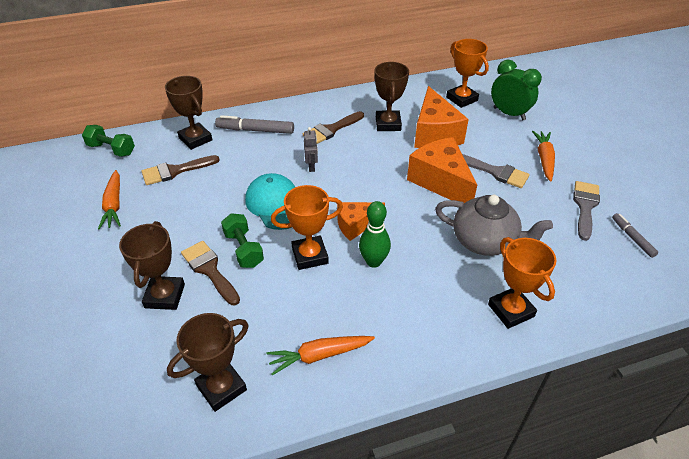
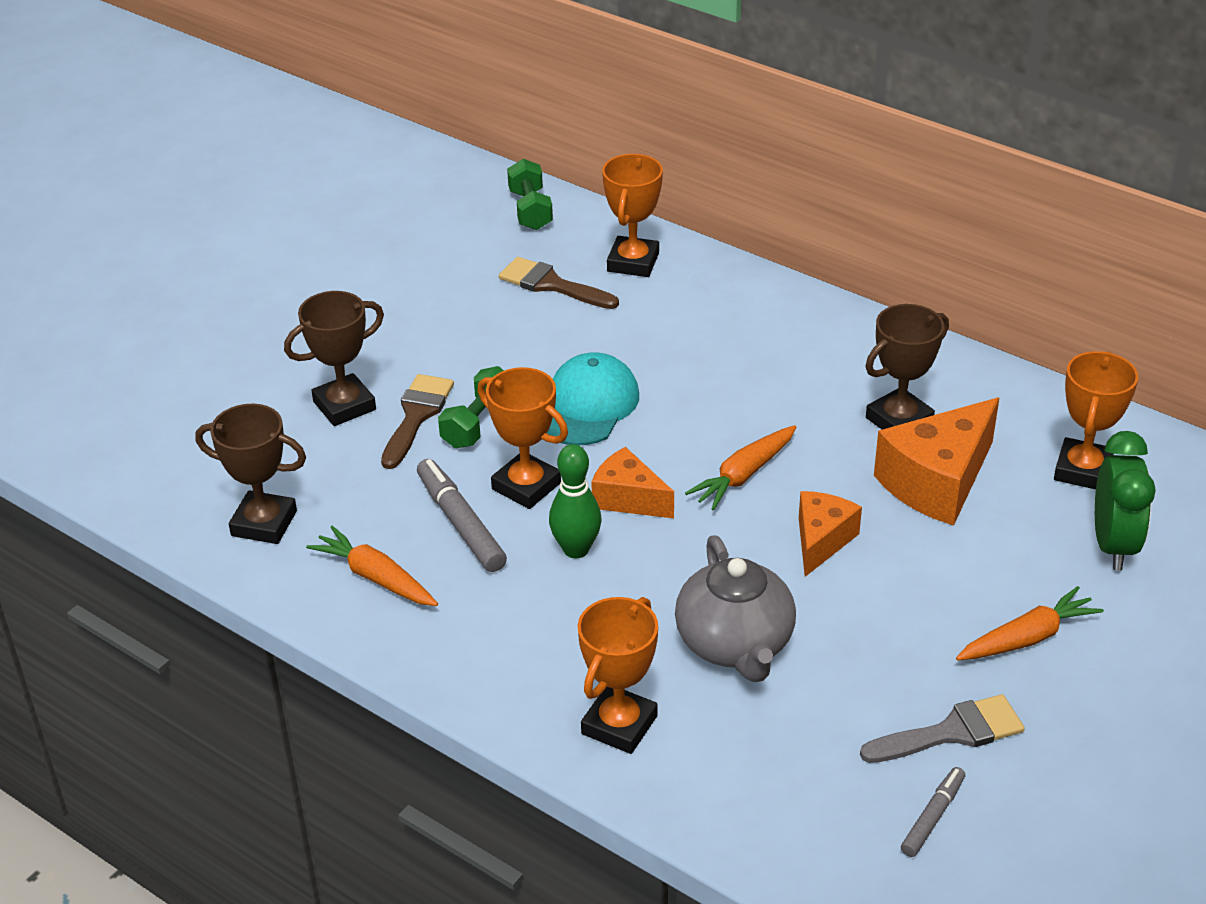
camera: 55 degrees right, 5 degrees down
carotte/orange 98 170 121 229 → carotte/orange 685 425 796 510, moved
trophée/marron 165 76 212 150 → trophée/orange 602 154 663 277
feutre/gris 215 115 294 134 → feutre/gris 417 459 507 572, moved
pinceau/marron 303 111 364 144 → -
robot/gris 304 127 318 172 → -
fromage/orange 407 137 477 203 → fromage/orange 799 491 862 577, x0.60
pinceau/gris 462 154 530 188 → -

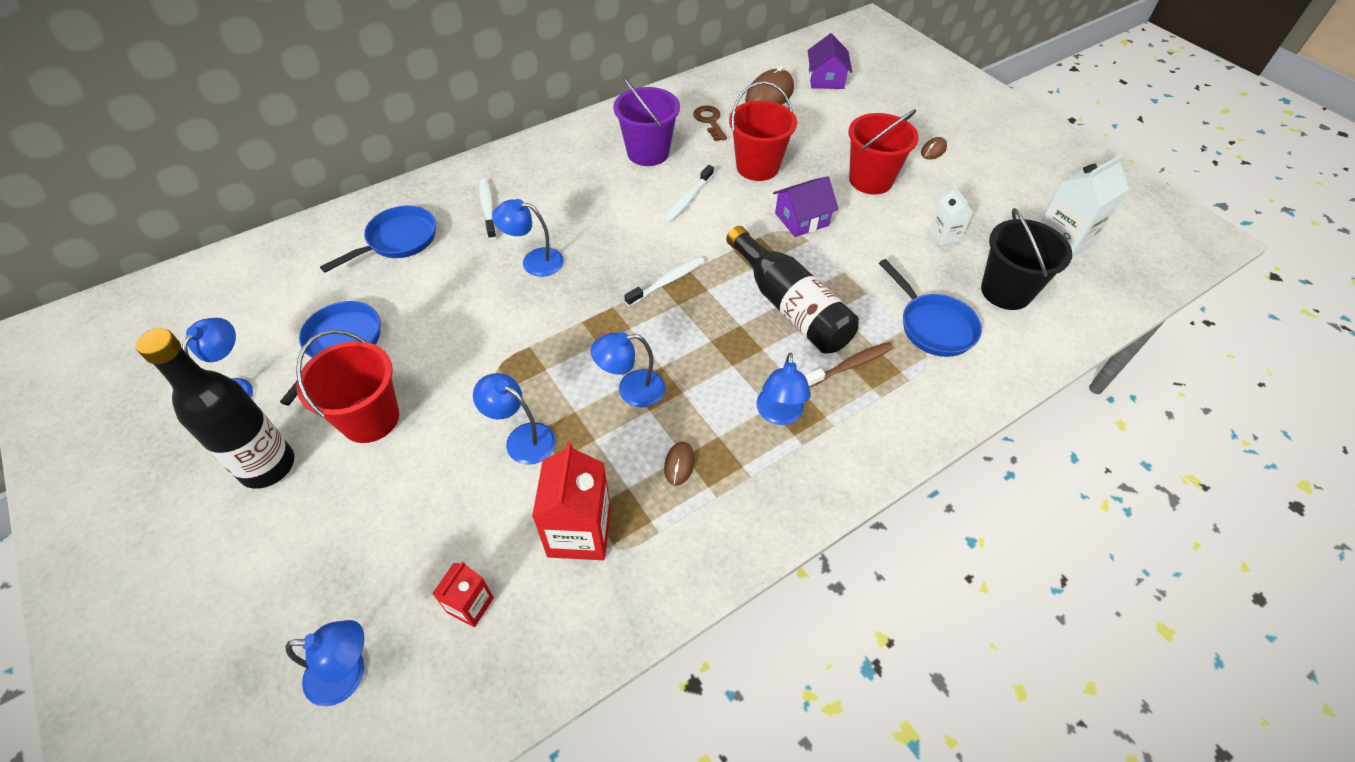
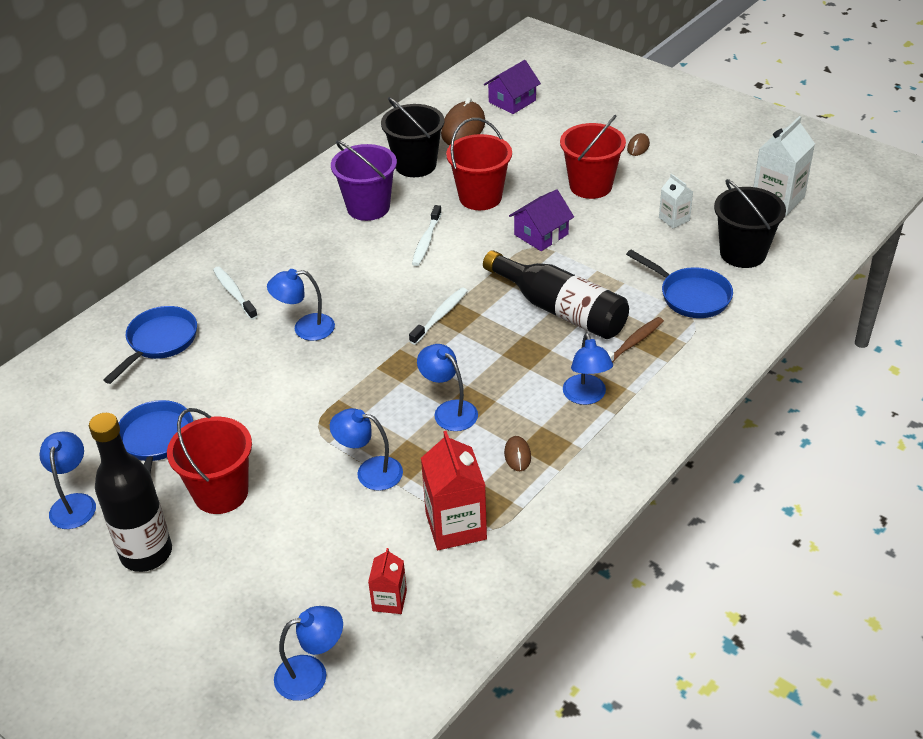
camera: 15 degrees left, 10 degrees down
lampe/bleu 591 332 665 407 → lampe/bleu 417 344 478 431, 75 degrees clockwise
clé/marron 693 105 727 141 → seau/noir 381 97 444 177
maison/violet 808 33 852 89 → maison/violet 484 60 541 114, 60 degrees clockwise

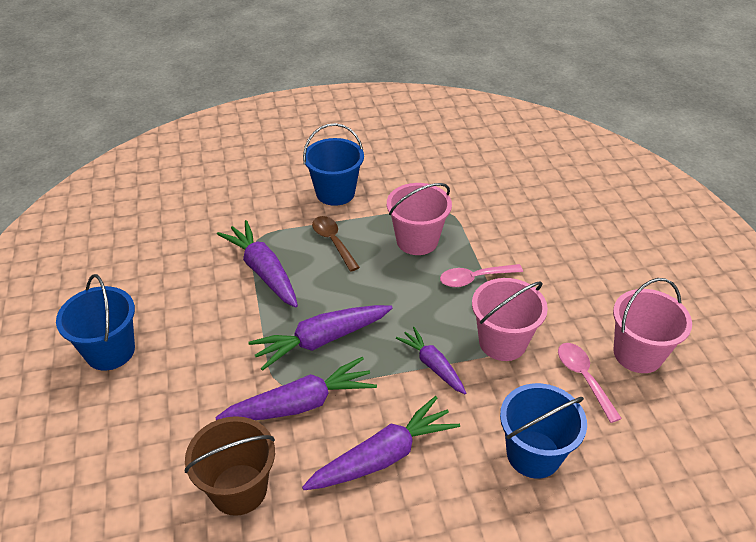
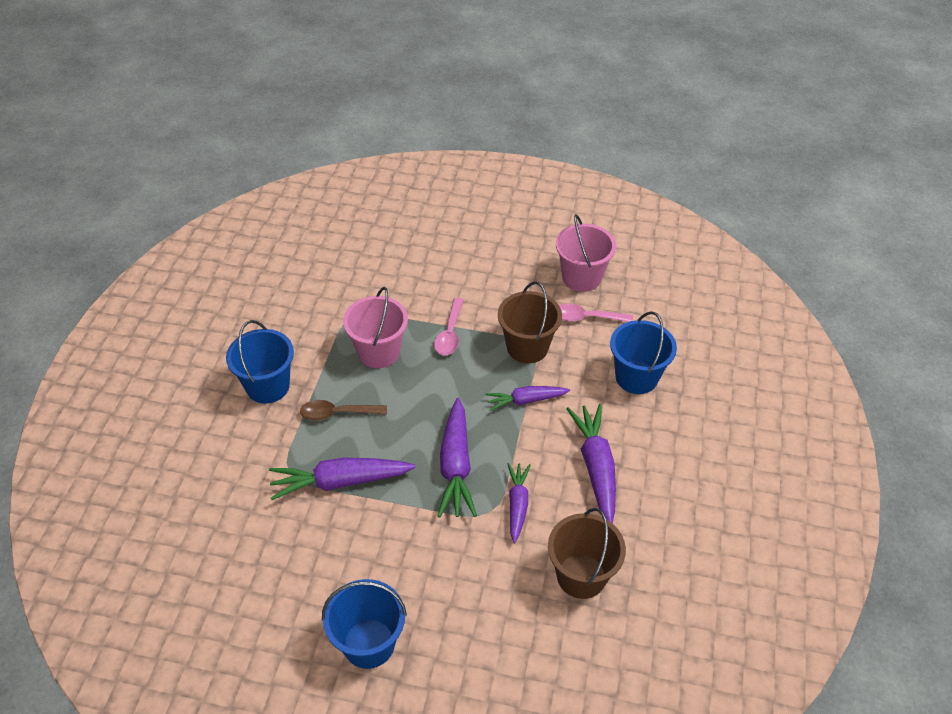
camera: 65 degrees left, 5 degrees up
carotte/violet 215 357 377 420 → carotte/violet 508 463 531 543, x0.63
seau/rose 472 278 548 361 → seau/marron 498 281 562 363

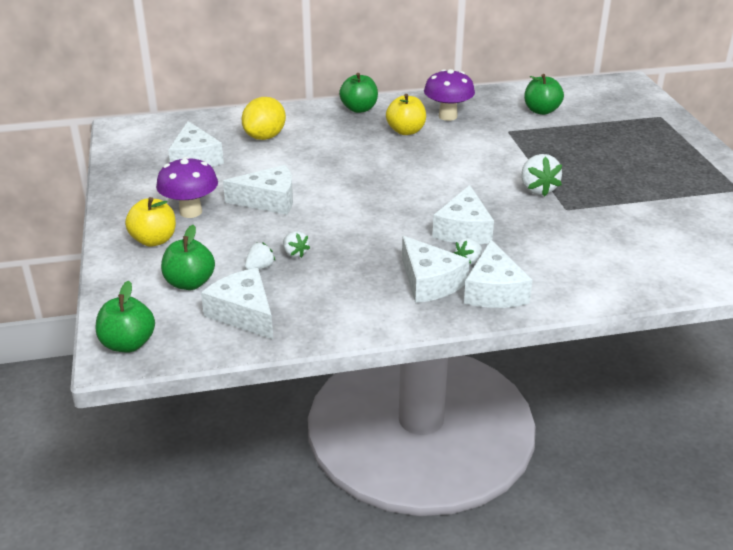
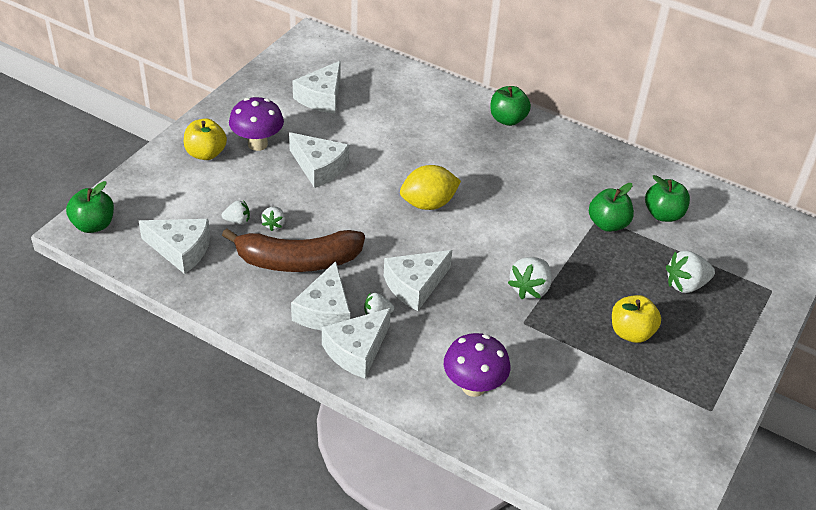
camera: 40 degrees right, 10 degrees up
pomme/vert 161 225 215 290 → pomme/vert 589 183 634 232, moved
fromage/blanc 201 268 273 339 → fromage/blanc 139 219 210 274, 105 degrees clockwise
citron/jaune 241 97 286 140 → citron/jaune 400 165 461 210, moved
pomme/jaune 386 94 426 135 → pomme/jaune 612 295 661 343, moved
champignon/violet 424 69 475 121 → champignon/violet 444 333 510 397, moved
- → banane/marron 222 228 365 272
- → fraise/blanc 666 251 715 293

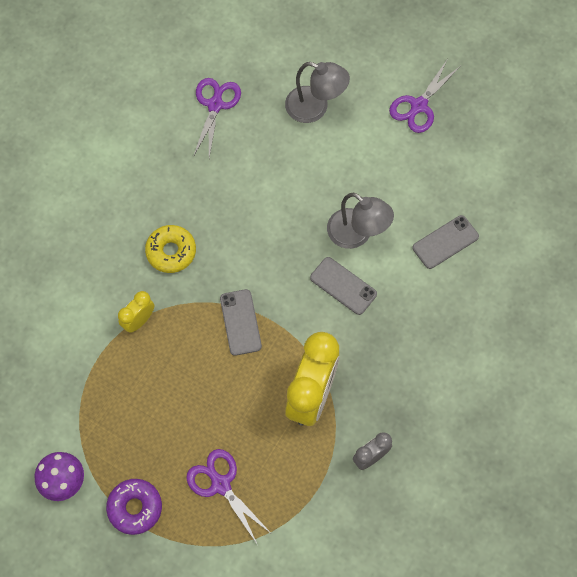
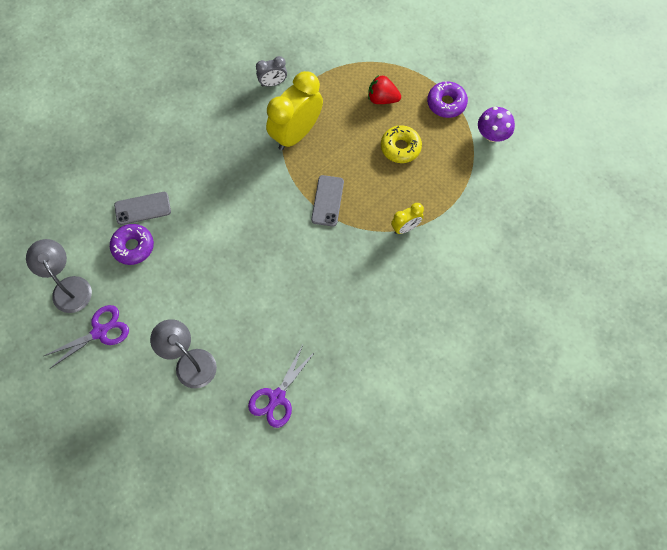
camera: 160 degrees left, 0 degrees up
beignet/jaune 145 225 196 273 → beignet/jaune 381 125 422 163, moved
ciseaux/violet 186 449 272 545 → fraise/rouge 368 75 401 104
téléphone/gris 310 257 377 315 → -
lampe/gris 327 193 394 249 → lampe/gris 26 239 92 313, moved
- → beignet/violet 110 224 154 265

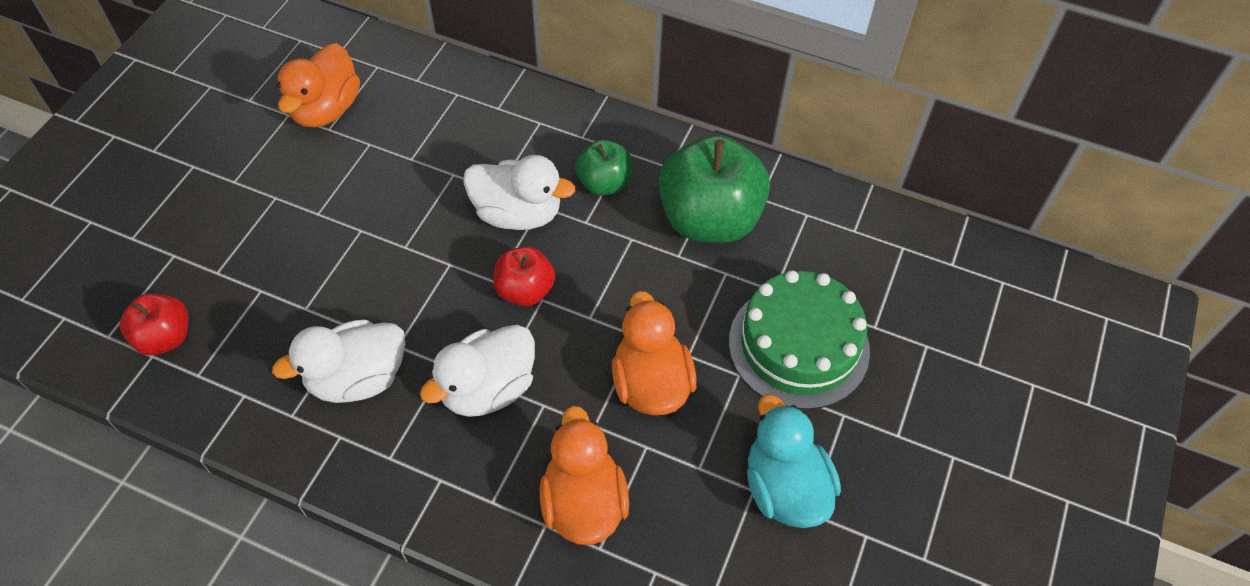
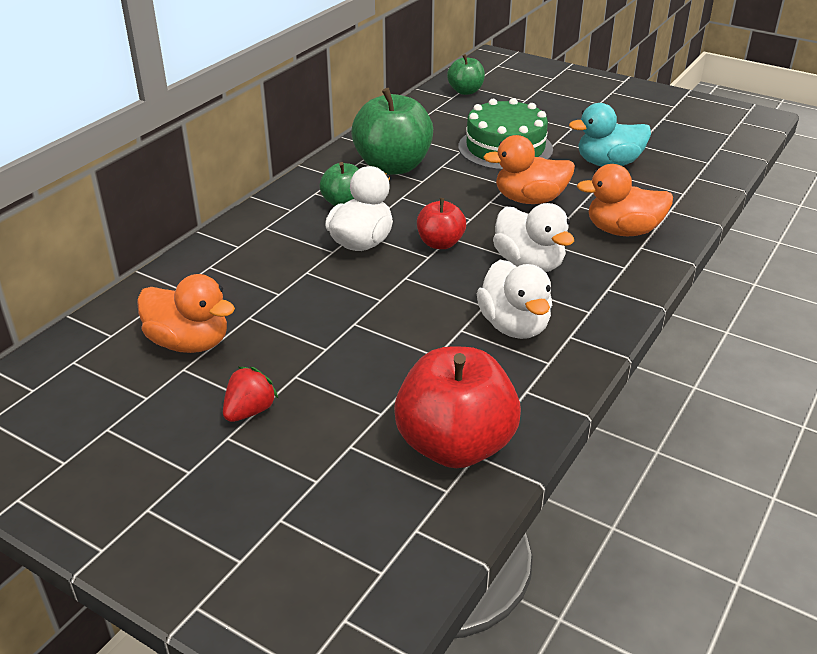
camera: 80 degrees left, 20 degrees down
pomme/rouge 120 293 189 355 → pomme/rouge 394 347 521 468, x1.86
- → fraise/rouge 223 367 279 422
- → pomme/vert 447 54 485 95

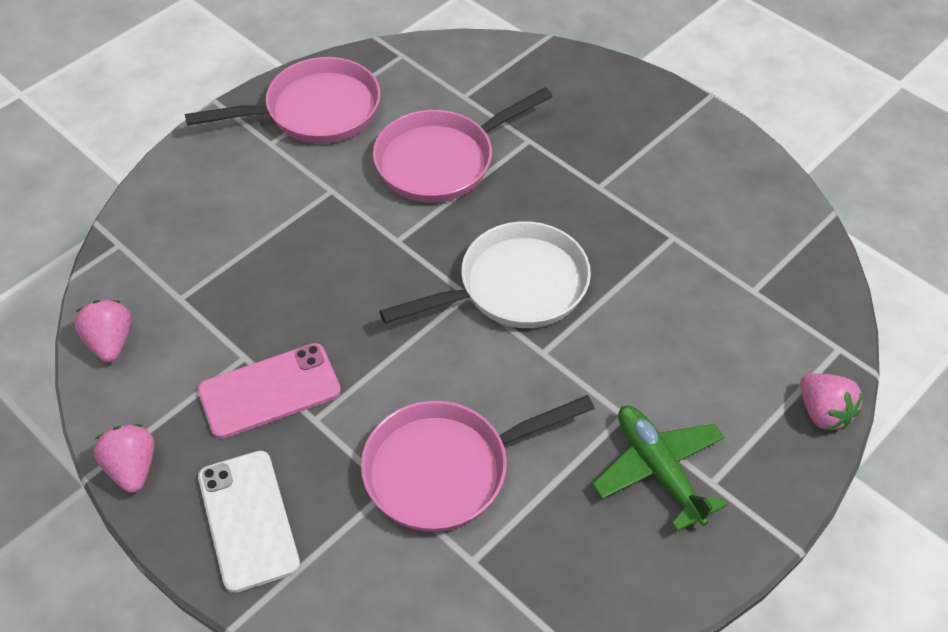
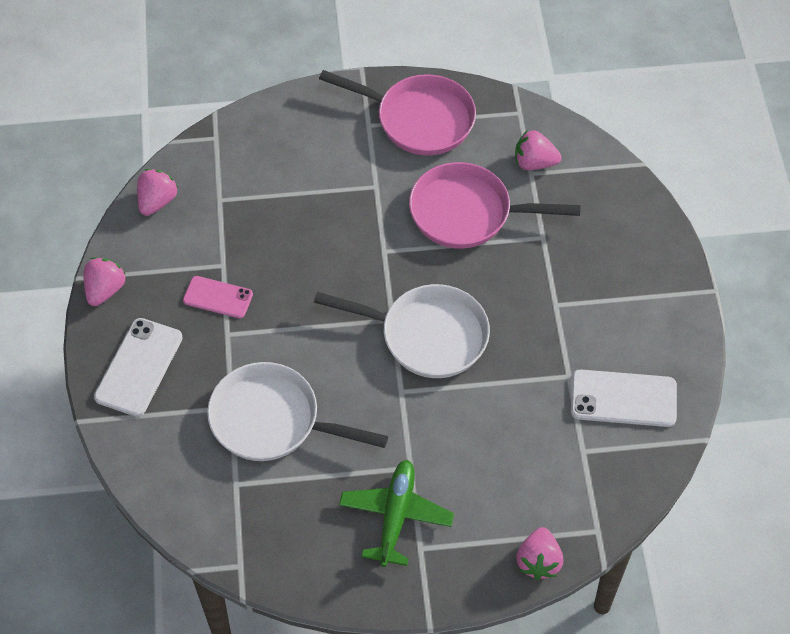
camera: 40 degrees right, 5 degrees up
téléphone/rose 197 343 341 439 → téléphone/rose 183 276 253 318, x0.65
poêle/rose 361 395 595 532 → poêle/blanc 207 362 388 461
- → fraise/rose 515 130 562 170
- → téléphone/blanc 571 370 677 427

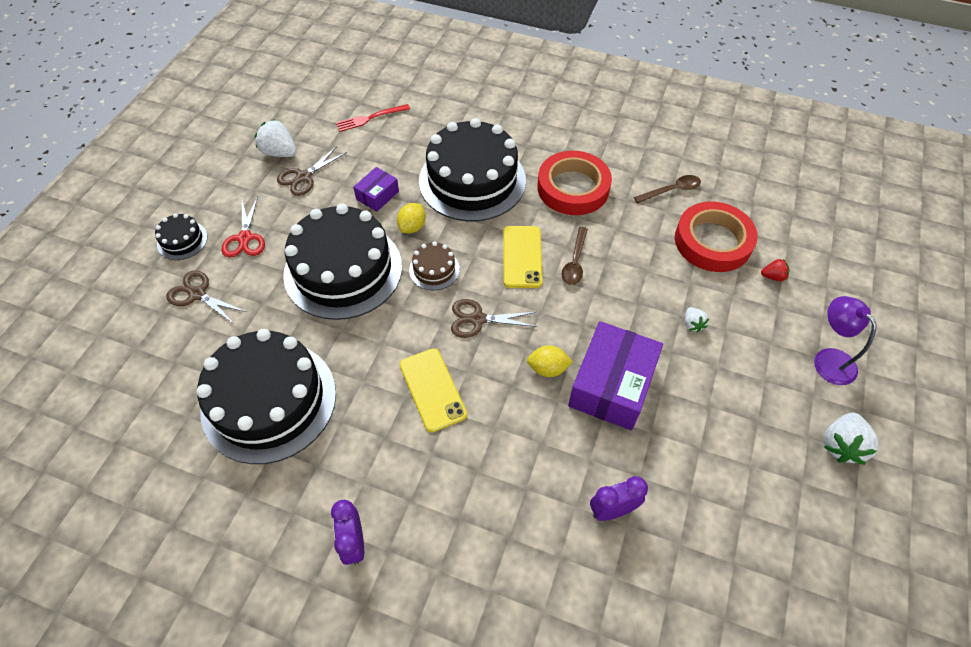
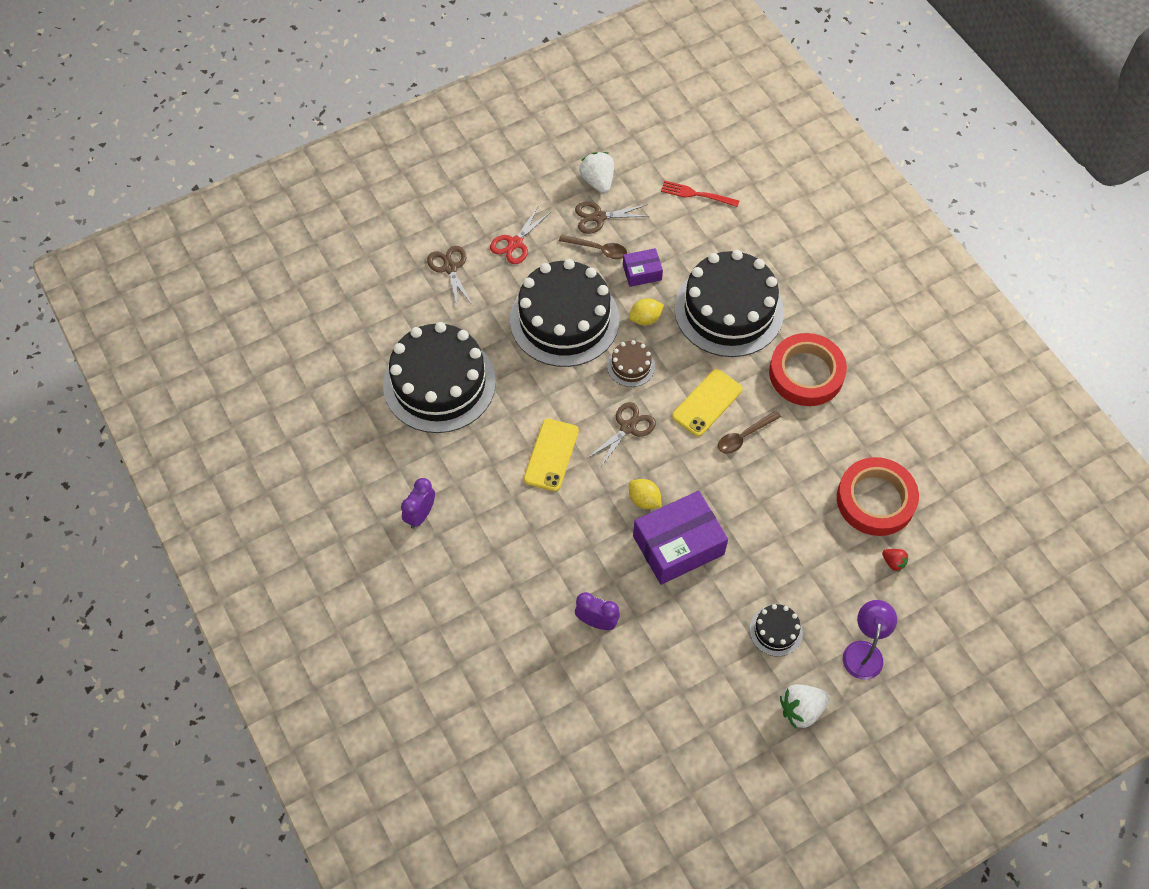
camera: 40 degrees right, 5 degrees up
gâteau/noir 155 213 208 260 → gâteau/noir 750 604 803 657, moved
ciseaux/marron 451 299 537 338 → ciseaux/marron 586 402 656 469, 90 degrees clockwise
cuillère/marron 634 175 701 203 → cuillère/marron 559 235 627 259, moved
fraise/blanc 685 307 709 332 → -

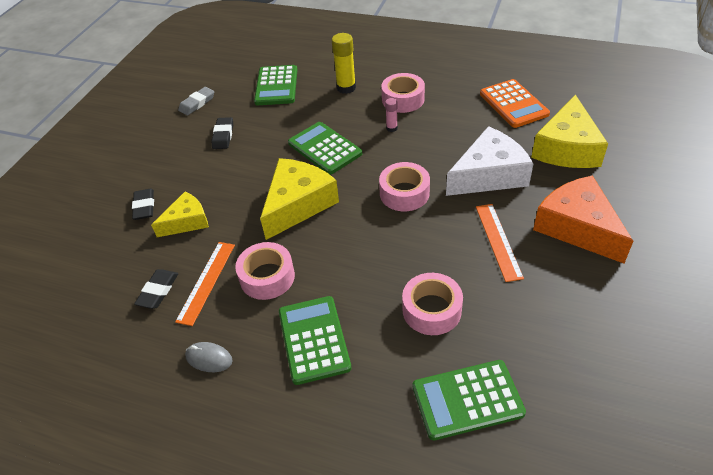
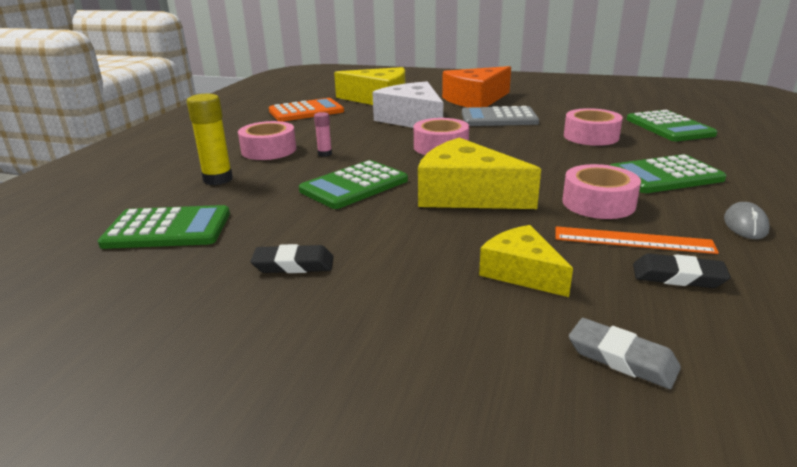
camera: 95 degrees left, 20 degrees down
gomme/noir 132 189 154 220 → -
gomme/gris 178 87 214 115 → gomme/gris 569 318 681 389, moved
règle/orange 476 204 524 282 → calculatrice/gris 462 106 539 126

